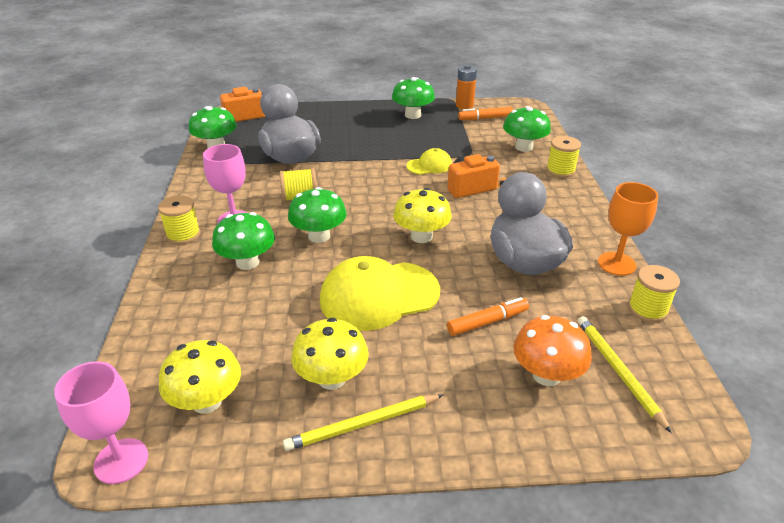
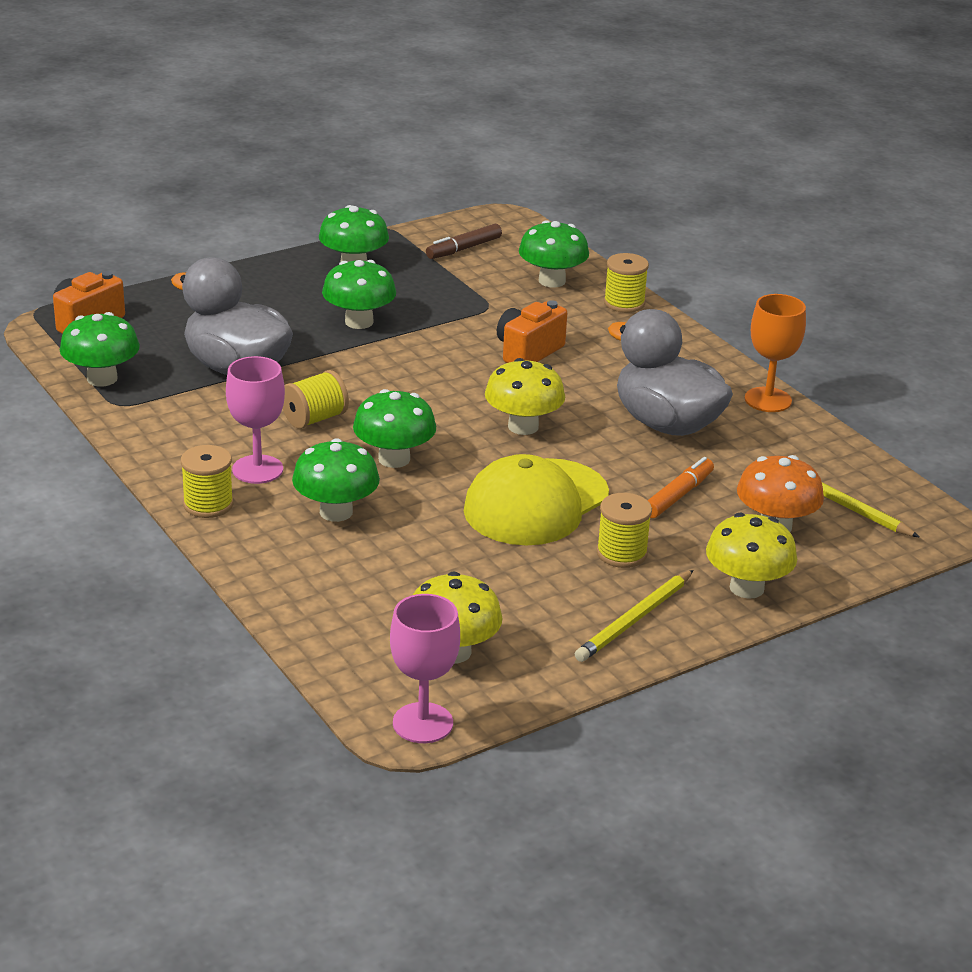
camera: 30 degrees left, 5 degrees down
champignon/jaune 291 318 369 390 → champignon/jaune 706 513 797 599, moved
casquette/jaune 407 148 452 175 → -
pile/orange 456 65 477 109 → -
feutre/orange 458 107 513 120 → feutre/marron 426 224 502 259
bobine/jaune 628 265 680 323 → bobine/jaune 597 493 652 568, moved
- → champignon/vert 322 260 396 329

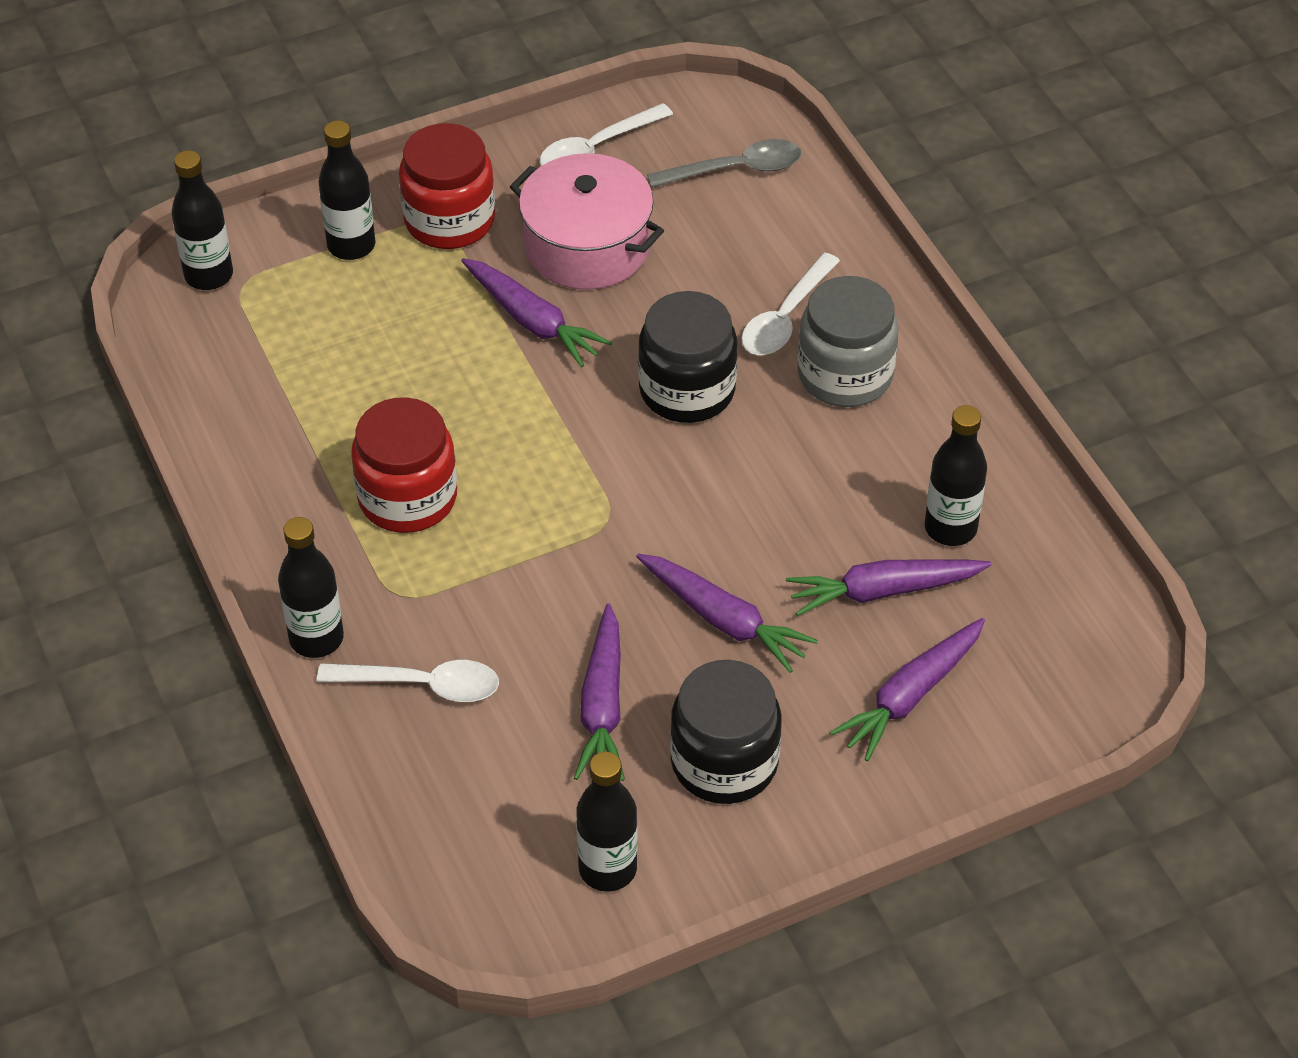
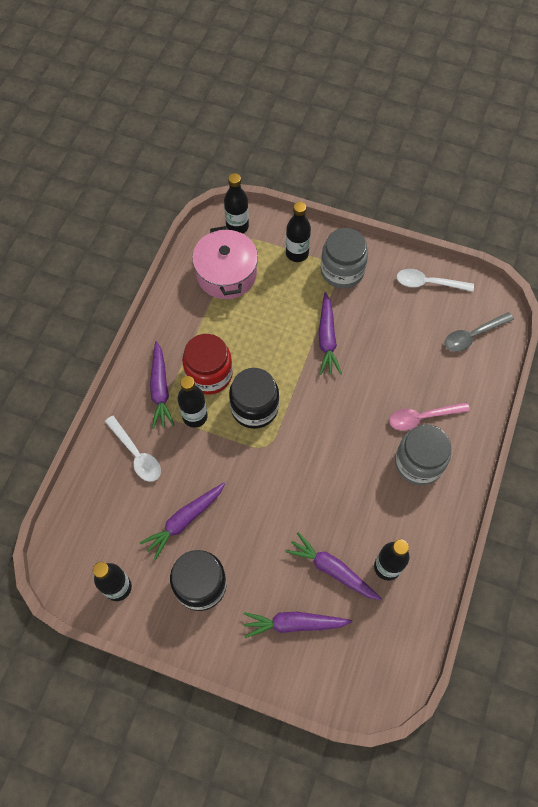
camera: 45 degrees right, 15 degrees up
bouteille/noir 278 517 344 658 → bouteille/noir 177 376 208 428, moved
bocal/rouge 399 123 495 249 → bocal/gris 320 228 368 288
marmite/rose 510 153 664 290 → marmite/rose 192 226 258 299, moved
carotte/violet 636 554 818 673 → carotte/violet 150 341 175 429, moved
bocal/noir 638 291 738 423 → bocal/noir 229 368 279 429, moved
cuillère/gris 647 139 801 188 → cuillère/gris 445 312 514 352, 120 degrees clockwise
cuillère/blanc 742 252 840 355 → cuillère/rose 389 402 470 431

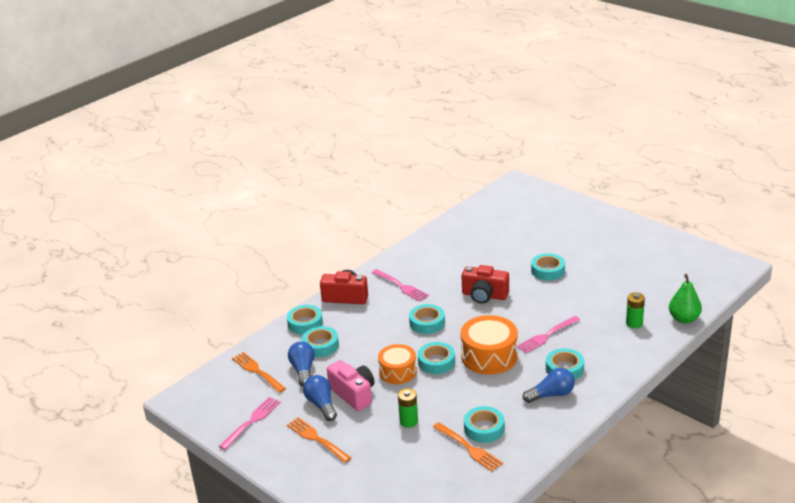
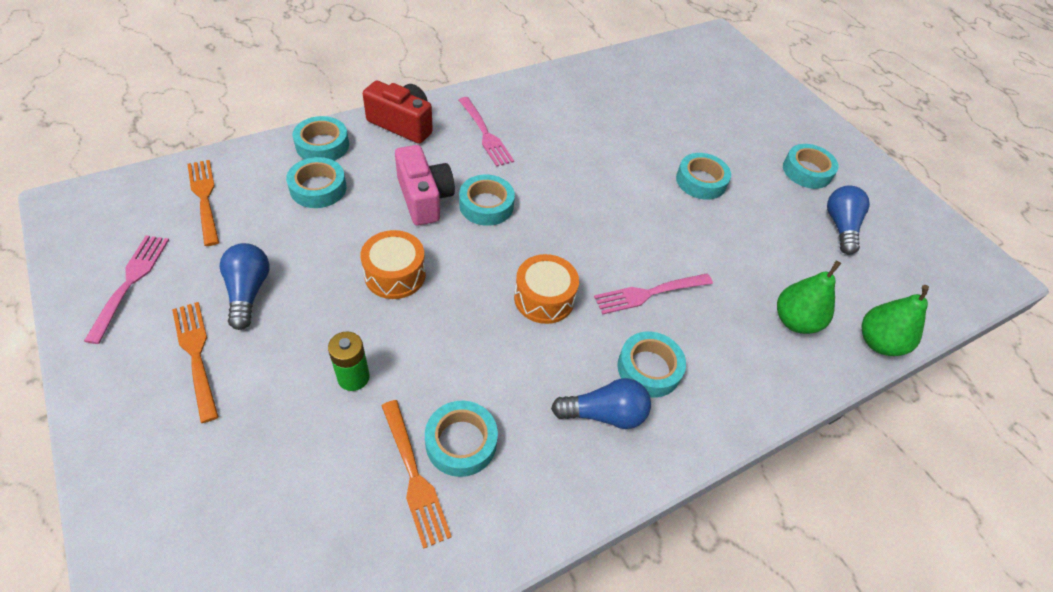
camera: 10 degrees right, 20 degrees up
fourchette/rose 219 397 281 450 → fourchette/rose 84 235 169 344, 45 degrees counterclockwise
ampoule/bleu 288 341 315 387 → ampoule/bleu 827 185 870 255, moved
appareil photo/rose 327 360 374 411 → appareil photo/rose 395 145 455 226, moved
ruban adhésif/turquoise 418 342 455 374 → ruban adhésif/turquoise 783 144 838 189, moved
tambour/orange 461 315 518 375 → tambour/orange 514 254 579 324, x0.66
appareil photo/rouge 462 265 509 304 → -
pile/vert 626 292 645 328 → poire/vert 777 261 841 334

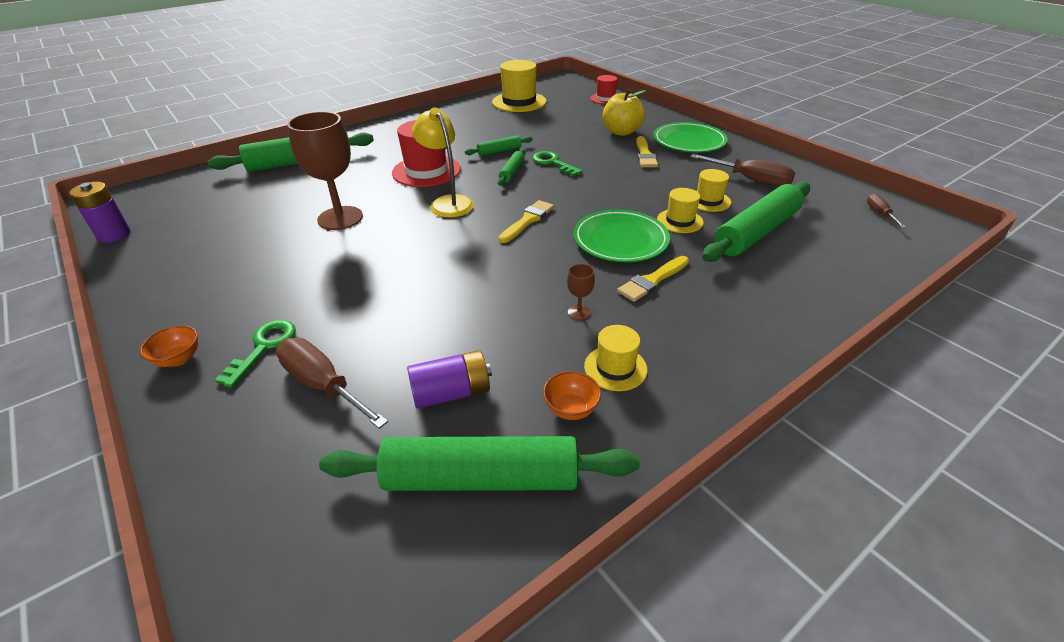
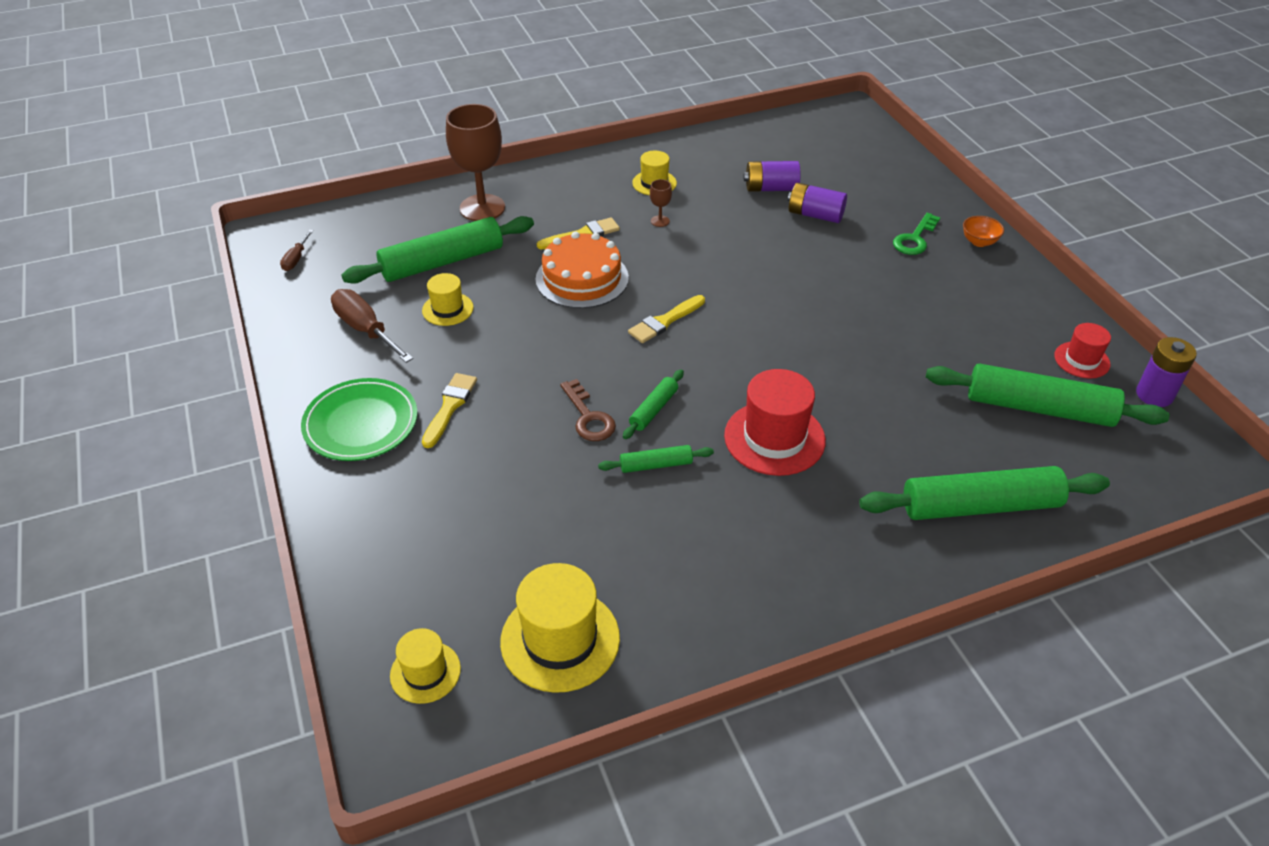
camera: 165 degrees left, 5 degrees up
tournevis/marron 276 338 388 429 → -
verre à pied/marron 287 111 363 230 → verre à pied/marron 446 104 505 221, moved
rouleau à pâtisserie/vert 319 436 640 491 → rouleau à pâtisserie/vert 926 363 1170 427, moved
lampe/jaune 412 108 474 218 → -
clé/vert 532 151 583 176 → clé/marron 560 379 616 441
bol/orange 543 371 601 420 → -
assiette/vert 573 210 670 262 → gâteau/orange 536 231 629 308
chapeau/rouge 590 75 617 104 → chapeau/rouge 1054 323 1111 379, moved
pomme/jaune 603 89 646 136 → -
chapeau/jaune 657 188 704 233 → chapeau/jaune 390 628 461 704, moved
- → pile/violet 788 183 847 223

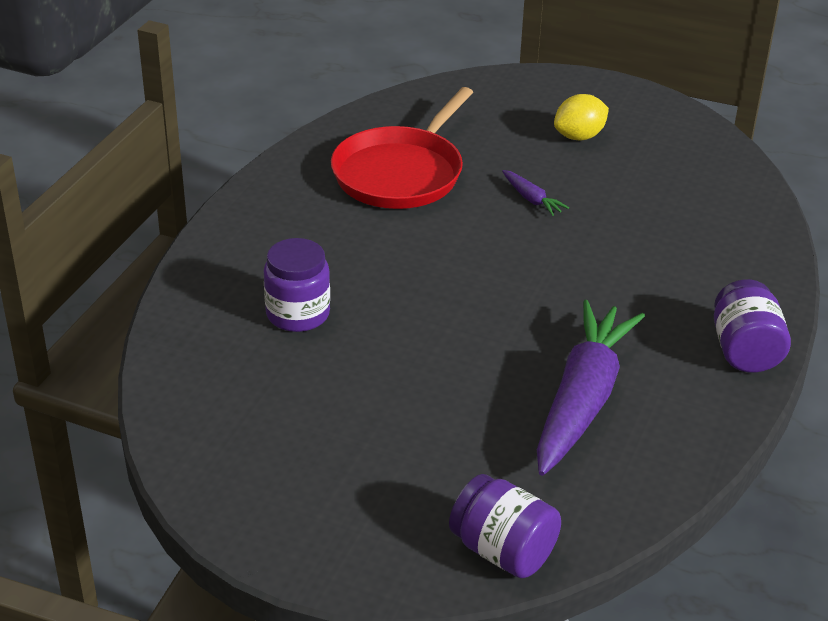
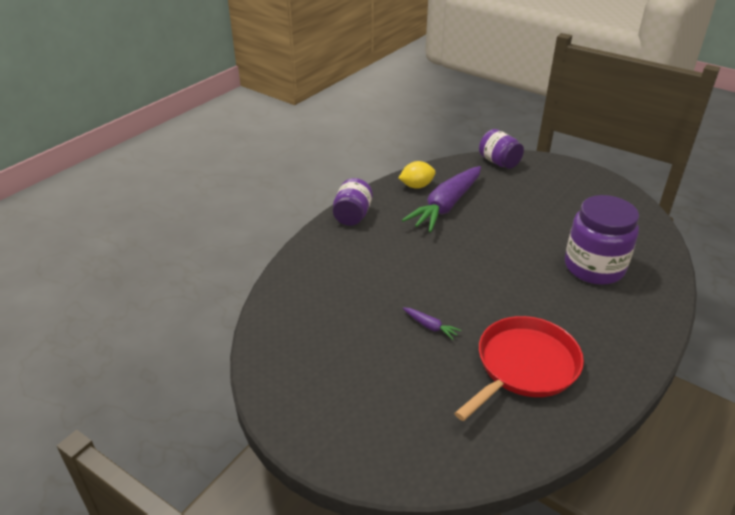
camera: 165 degrees left, 0 degrees up
bocal/violet 263 238 330 332 → bocal/violet 565 195 639 285, x1.60
carotte/violet 502 170 569 216 → carotte/violet 403 307 461 340, 150 degrees clockwise
citron/jaune 554 94 609 140 → citron/jaune 399 161 436 189, moved

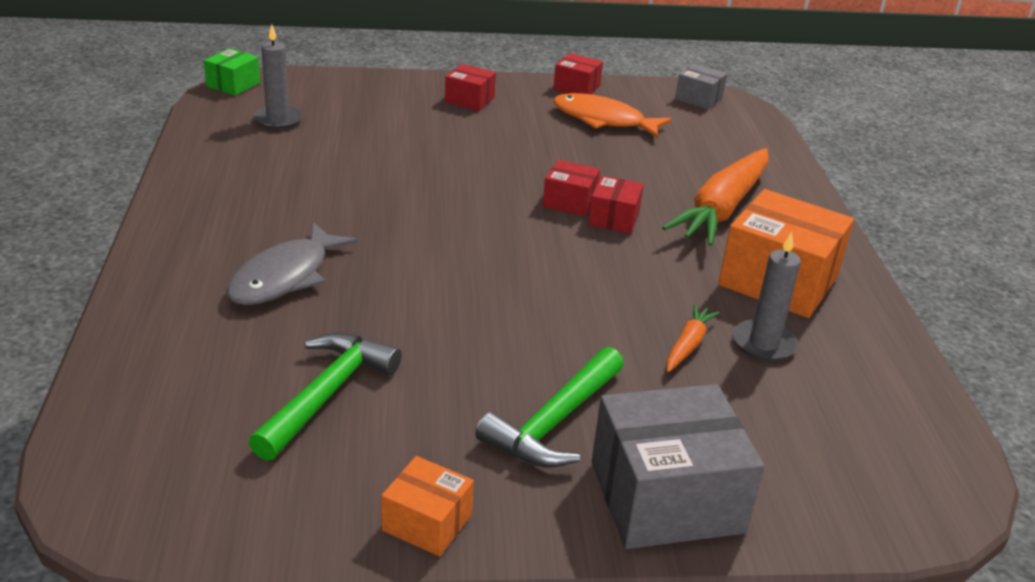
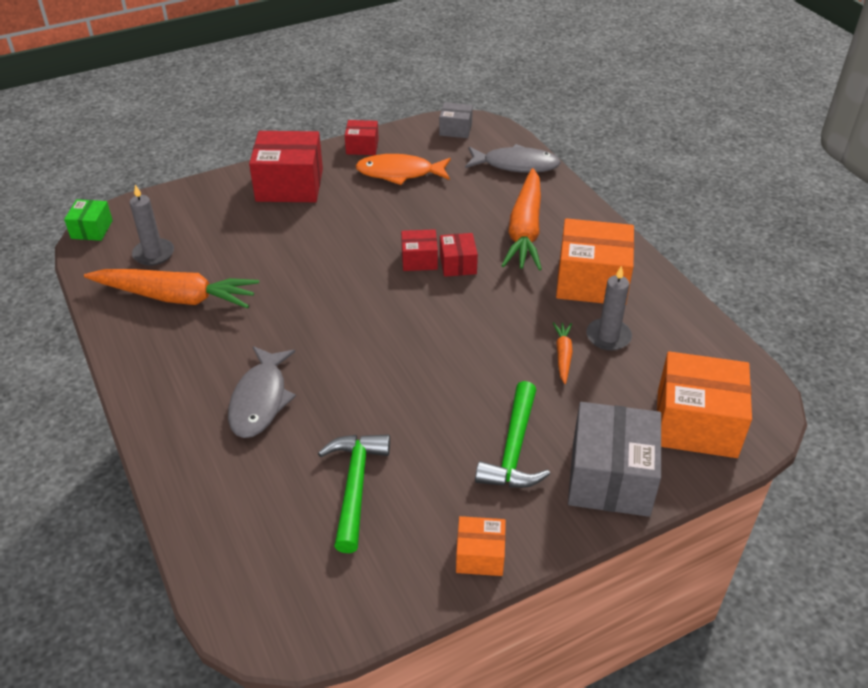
camera: 20 degrees left, 10 degrees up
boîte/rouge 445 64 496 111 → boîte/rouge 249 131 323 202, x1.94
boîte/gris 591 384 764 549 → boîte/gris 568 402 661 517, 45 degrees counterclockwise
- → carotte/orange 84 269 259 309
- → poisson/gris 465 144 561 173
- → boîte/orange 657 351 752 458

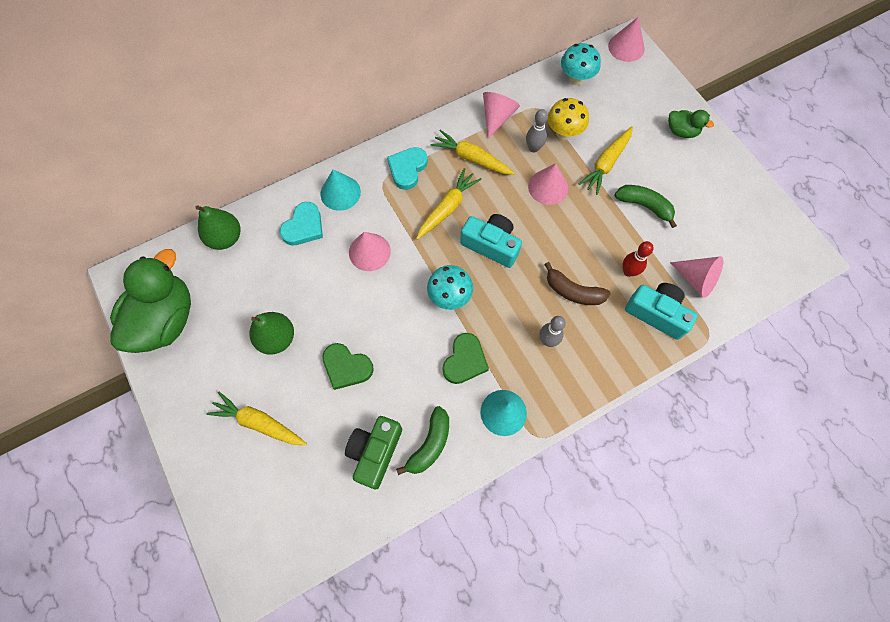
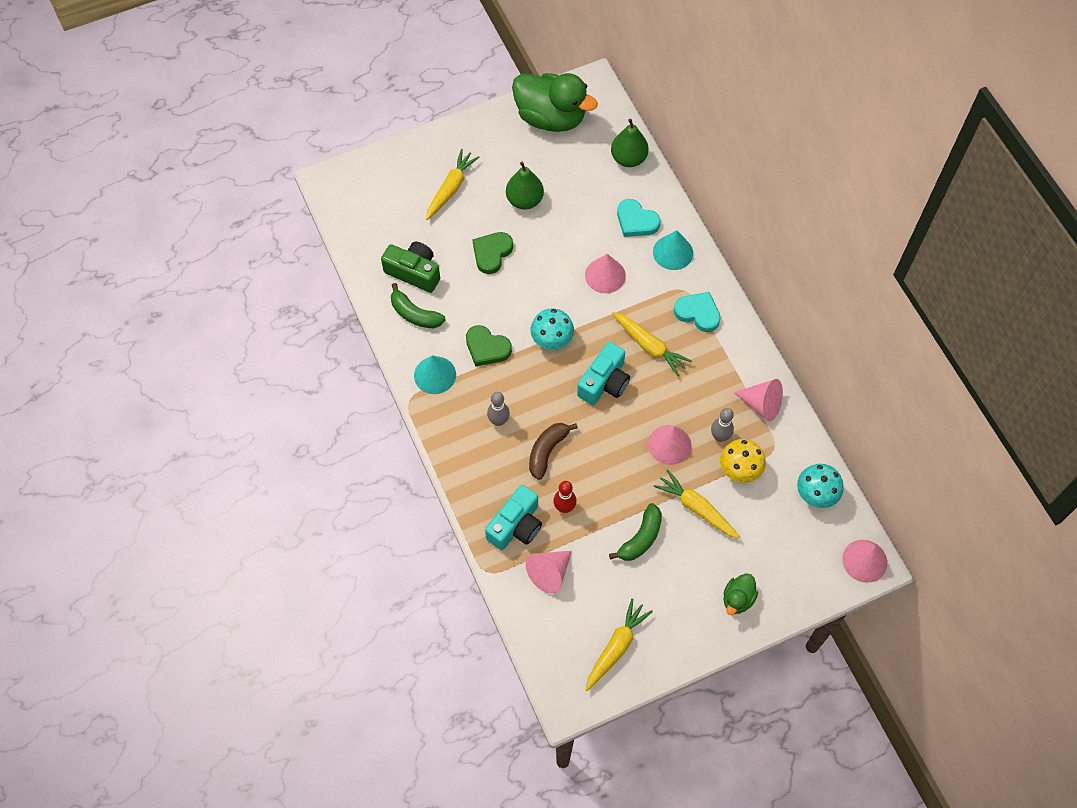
camera: 95 degrees right, 5 degrees down
carotte/jaune 430 130 515 175 → carotte/jaune 586 599 653 691, moved

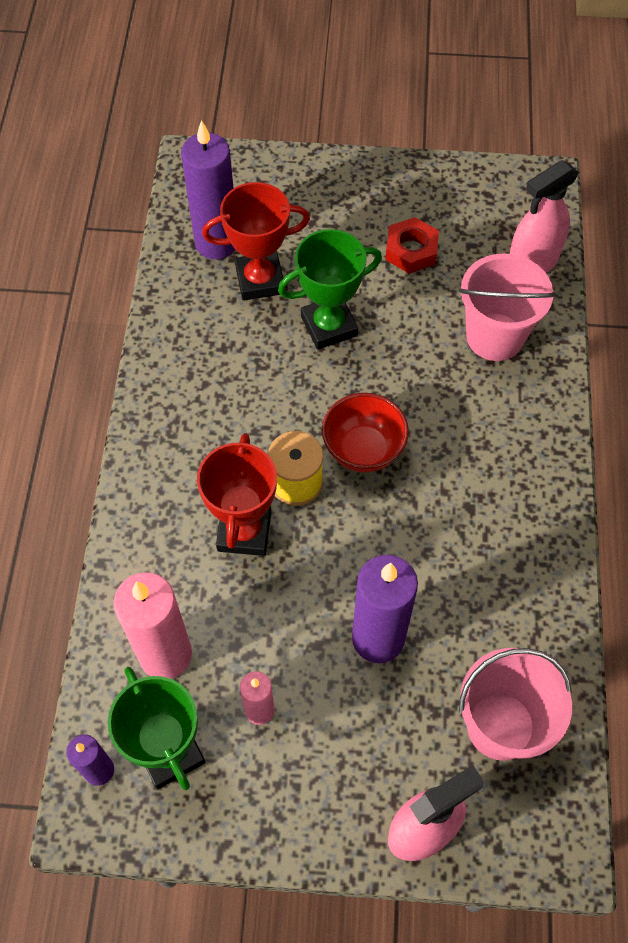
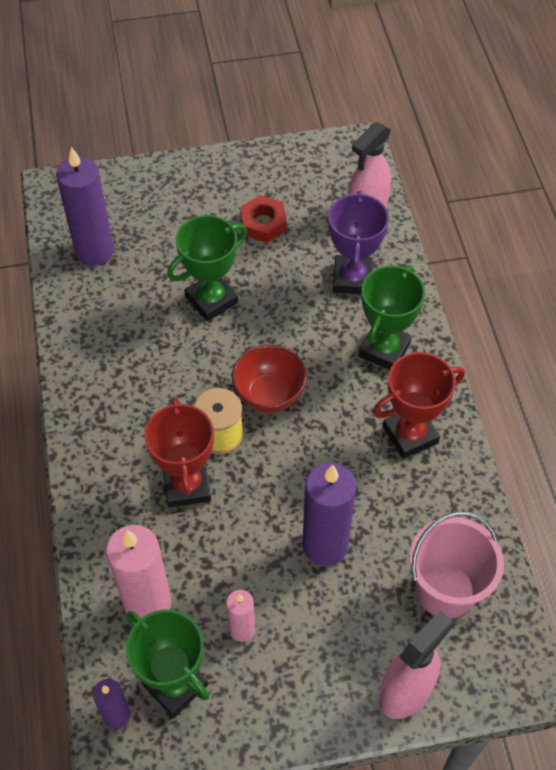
camera: 15 degrees left, 5 degrees down
trophée/rouge 202 182 310 301 → trophée/rouge 373 352 465 459, moved
seau/rose 459 253 556 361 → trophée/violet 328 191 389 294
- → trophée/vert 359 265 425 370

